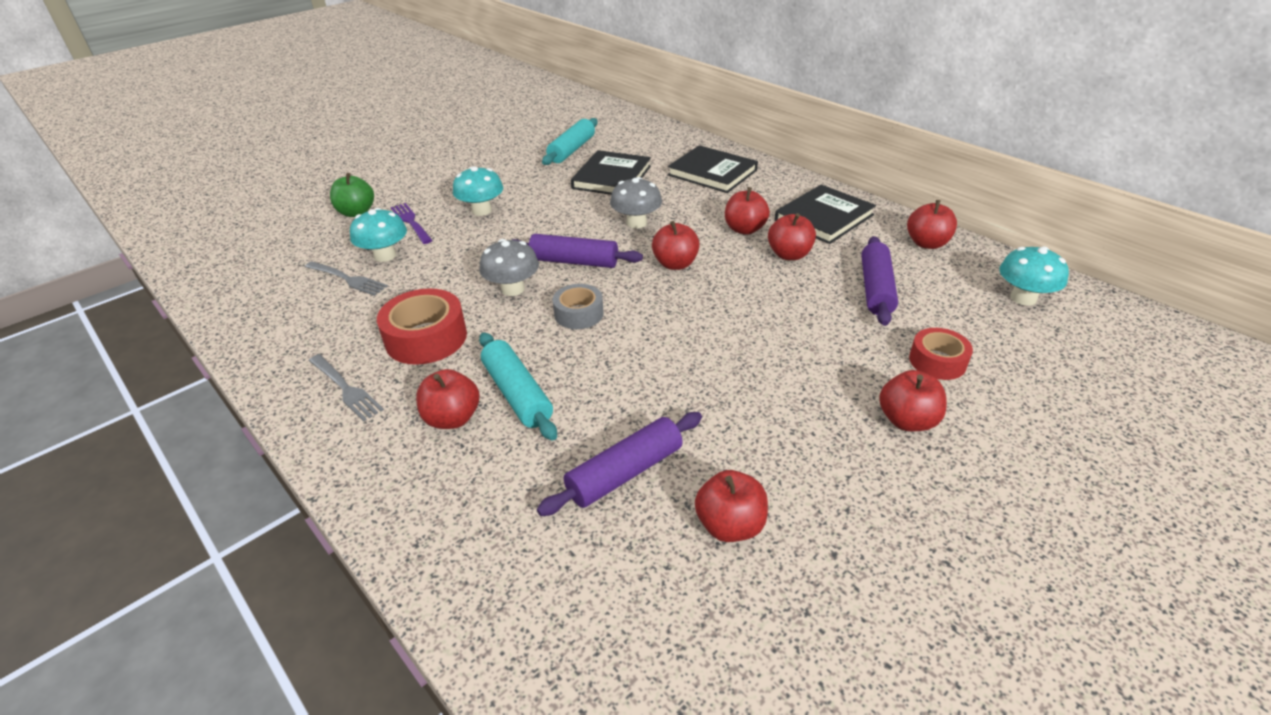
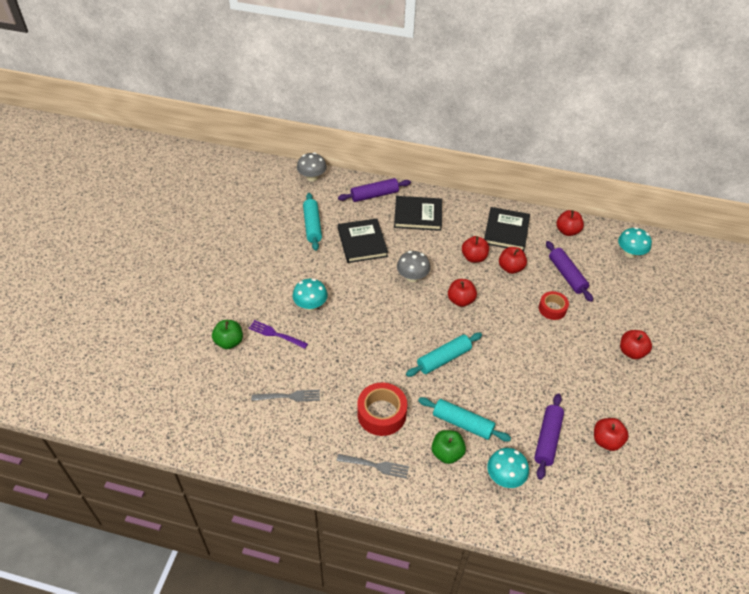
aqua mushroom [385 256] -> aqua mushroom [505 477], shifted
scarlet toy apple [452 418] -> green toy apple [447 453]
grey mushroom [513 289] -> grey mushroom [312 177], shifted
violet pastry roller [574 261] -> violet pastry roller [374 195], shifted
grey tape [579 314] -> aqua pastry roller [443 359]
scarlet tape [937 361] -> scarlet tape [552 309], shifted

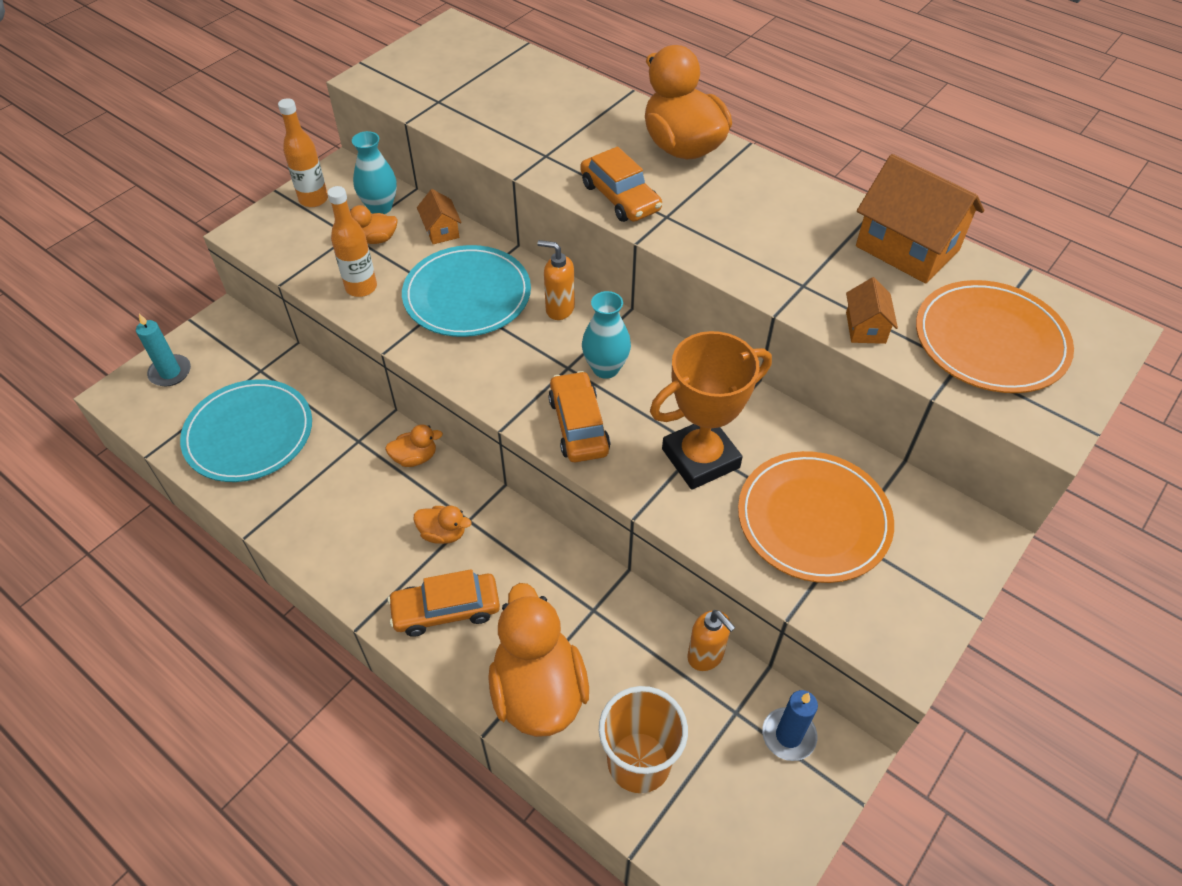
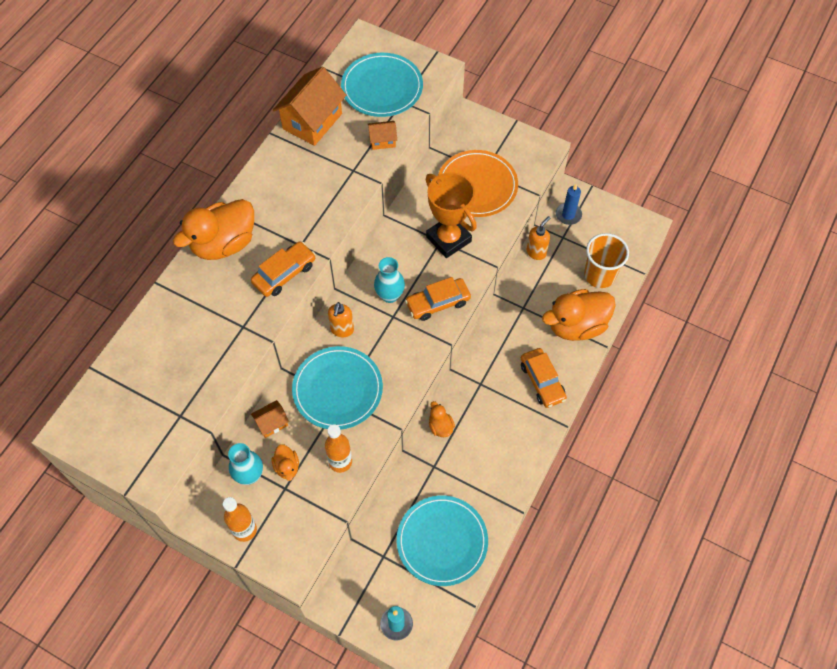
orange rubber duck [443 533] -> none
orange plate [990 341] -> aqua plate [382 87]

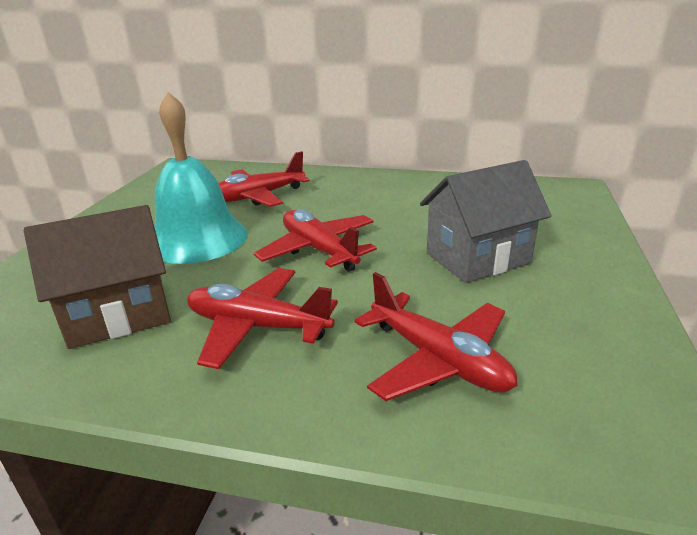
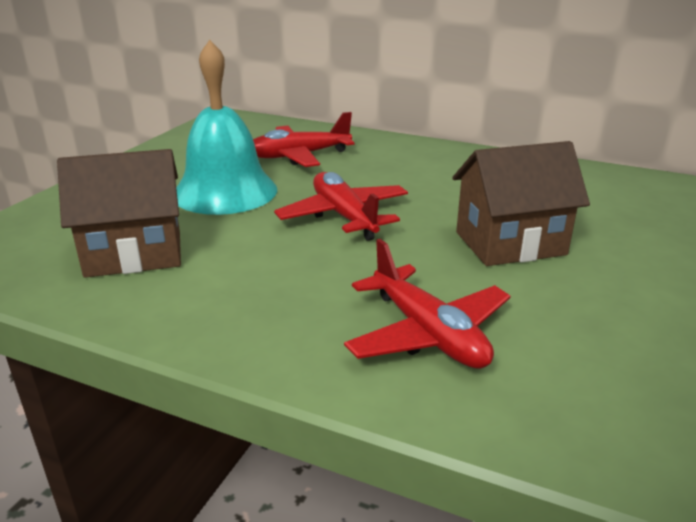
scarlet aeroplane [257 326] -> none
grey toy house [477 258] -> russet toy house [510 243]

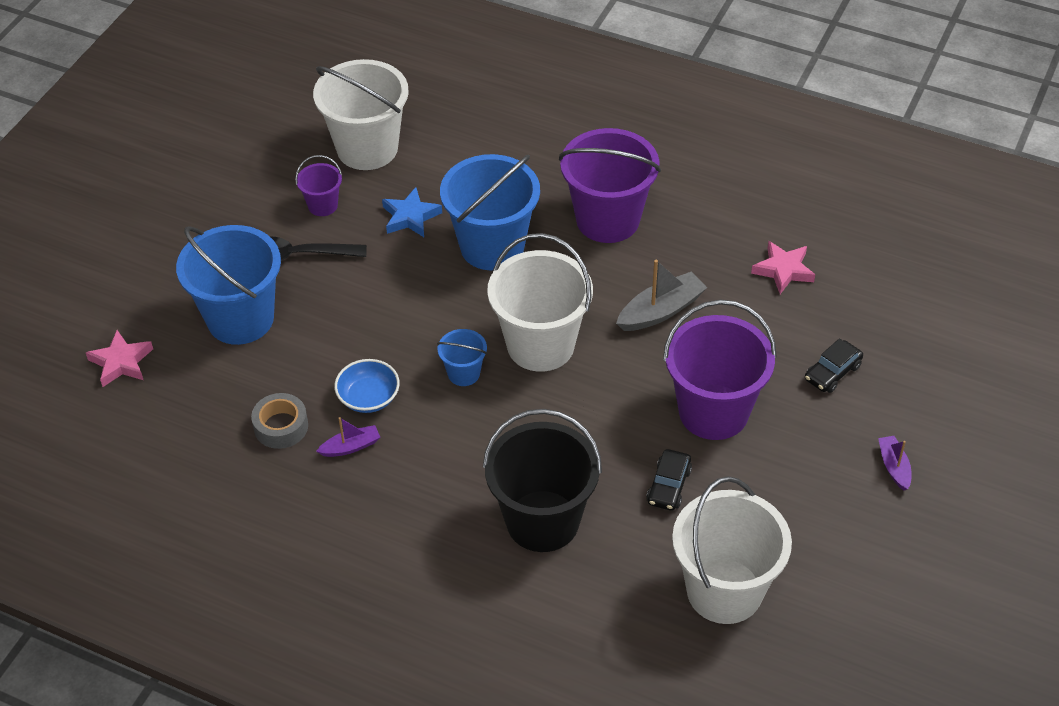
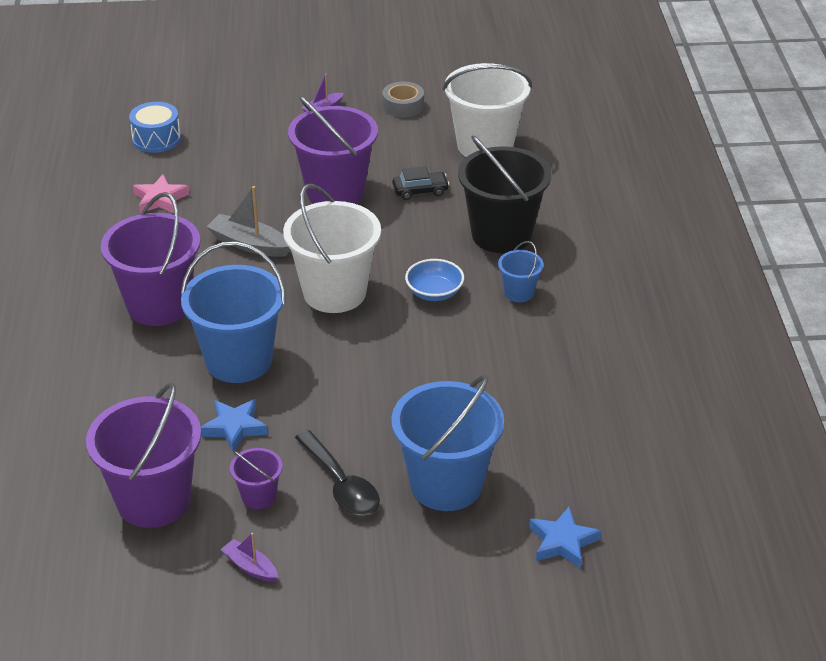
pink five-pointed star [121 362] -> cobalt five-pointed star [562 542]
grey tape [281 426] -> grey tape [403 106], shifted
white bucket [367 148] -> violet bucket [153 500]
violet toy boat [351 447] -> violet toy boat [250 567], shifted
cobalt deep dish [368 398] -> cobalt deep dish [434 292], shifted
cobalt bucket [463 373] -> cobalt bucket [519 293], shifted
jet-black automobile [832 372] -> none
none -> cobalt snare drum [156 139]

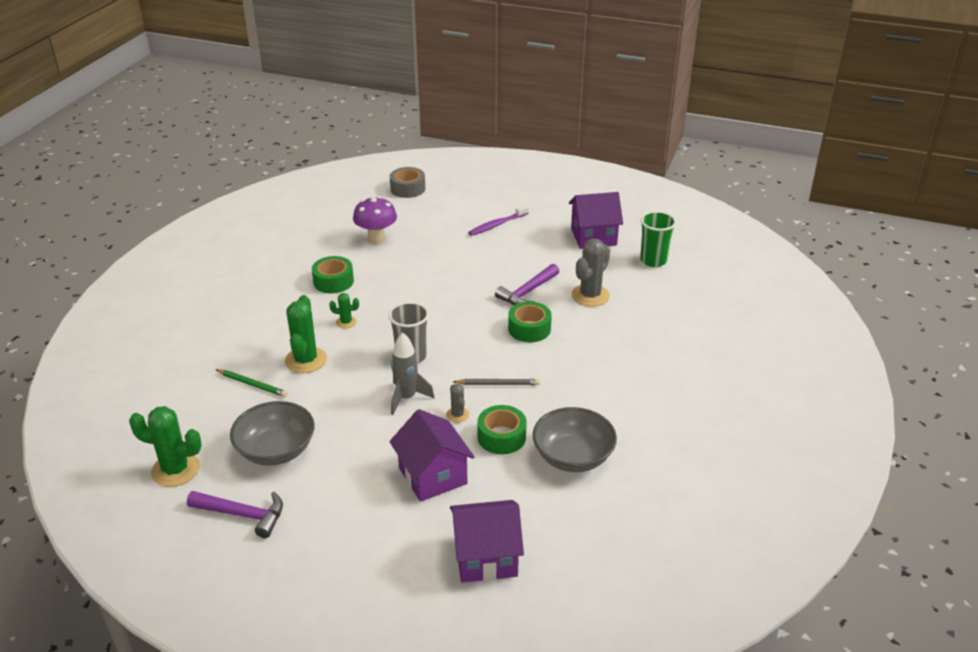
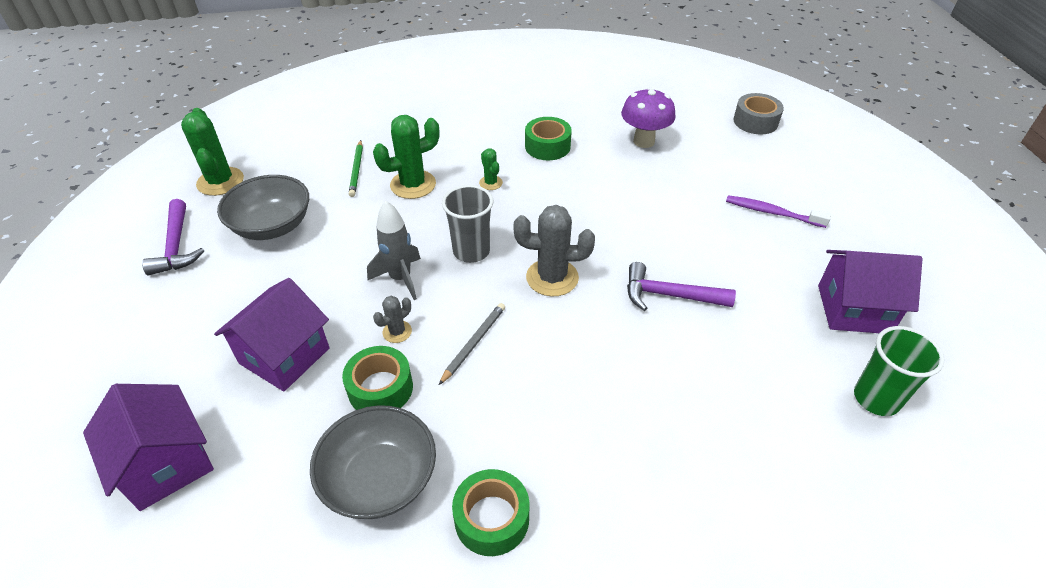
grey lead pencil [498 384] -> grey lead pencil [474 343], 120 degrees counterclockwise
green tape [529 329] -> green tape [492 519], shifted
violet toy house [593 237] -> violet toy house [853 309], 45 degrees counterclockwise
grey cactus [590 295] -> grey cactus [552 278], shifted

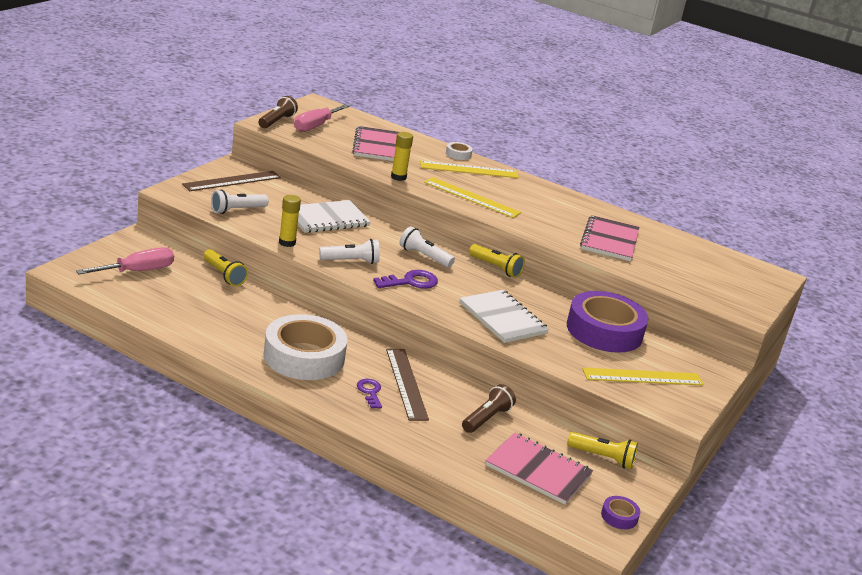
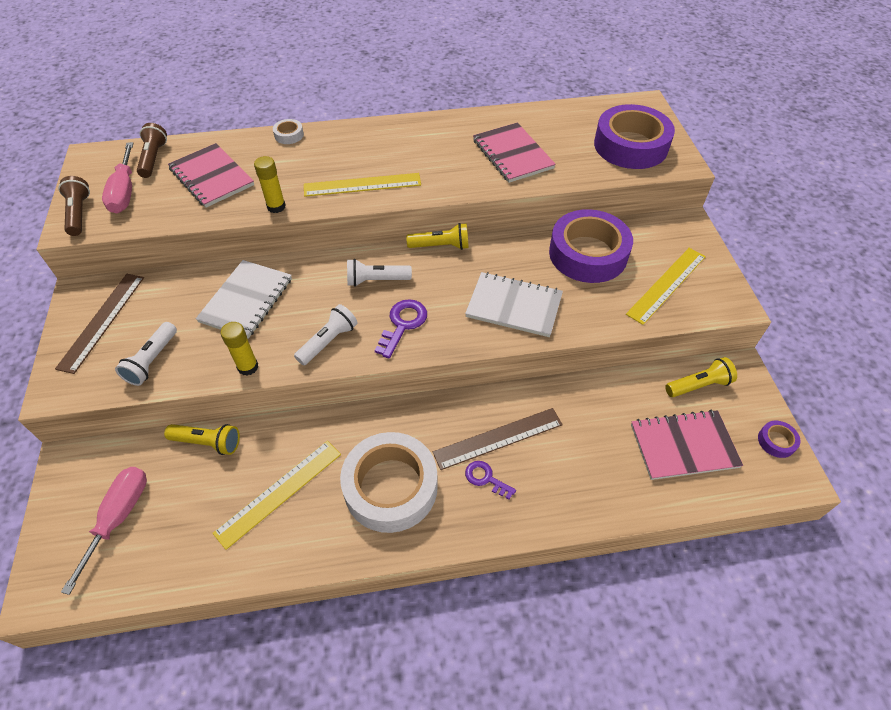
russet measuring stick [406 383] -> russet measuring stick [498 438], 60 degrees counterclockwise
bright yellow measuring stick [469 170] -> bright yellow measuring stick [279 492], shifted
russet flashlight [486 418] -> russet flashlight [153 158], shifted
none -> violet tape [630 145]

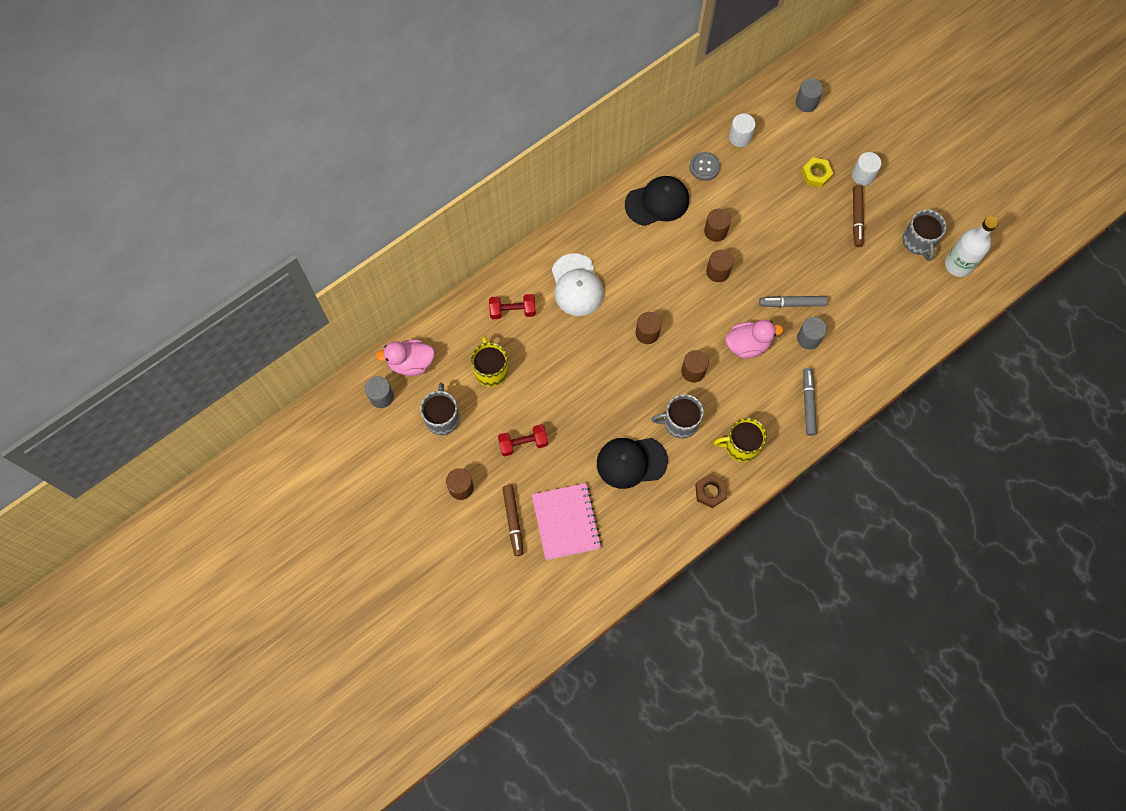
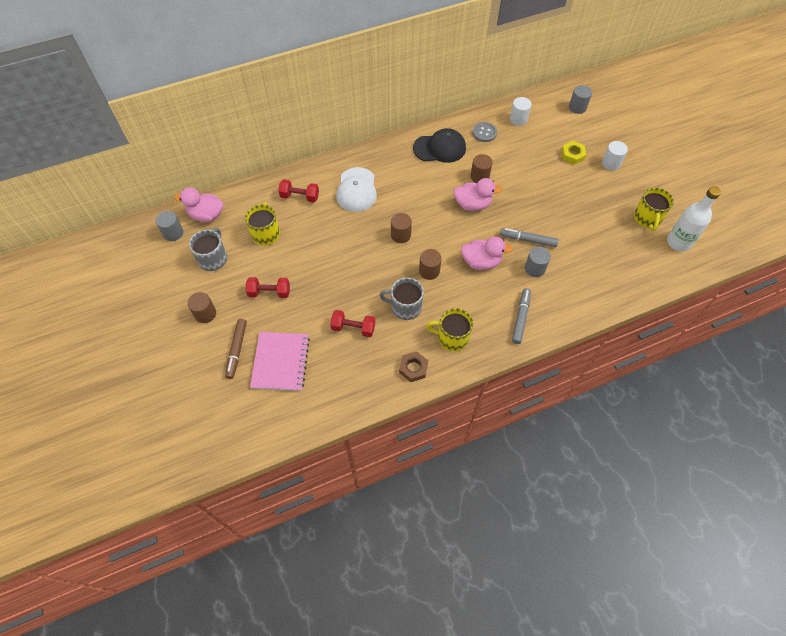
jet-black baseball cap [631 462] -> scarlet free weight [353 328]
russet cylinder shape [717 272] -> pink rubber duck [472 204]
russet marker [856 218] -> none
grey mug [918 242] -> bright yellow mug [647 218]

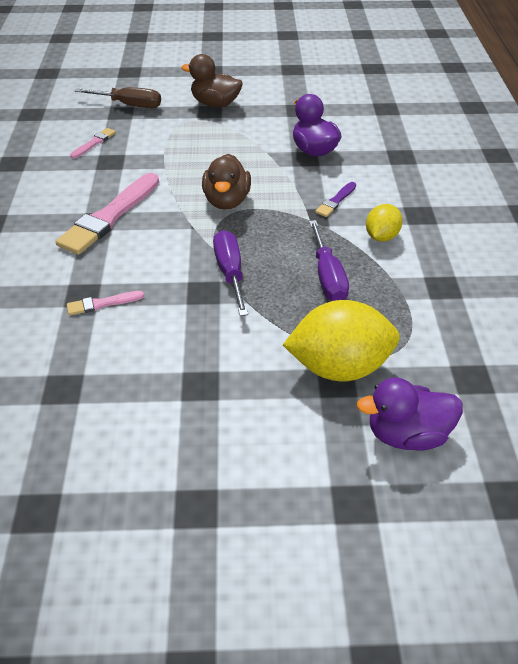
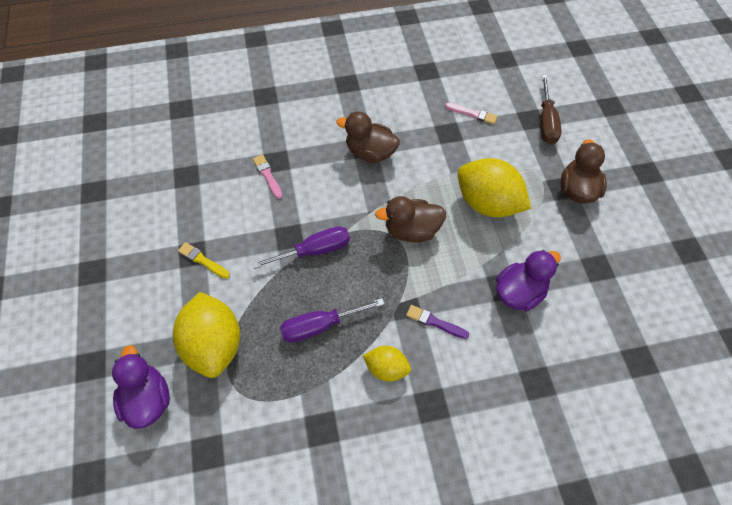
pink brush [109 216] -> russet rubber duck [370 153]
none -> bright yellow brush [202 260]
none -> bright yellow toy lemon [487 203]

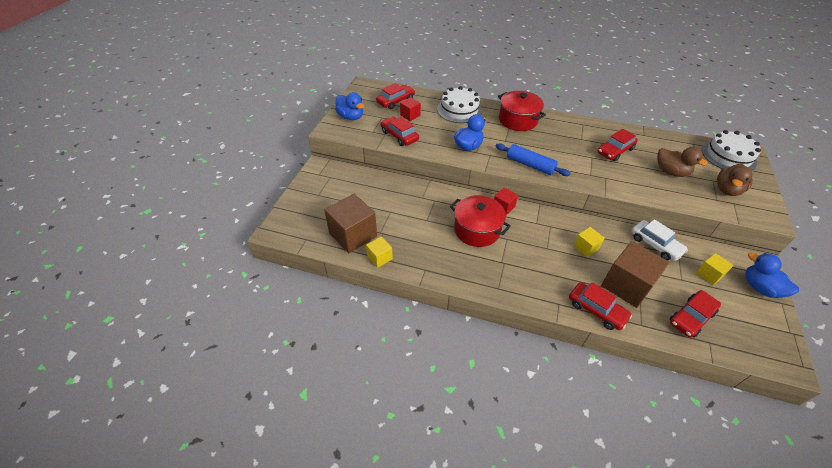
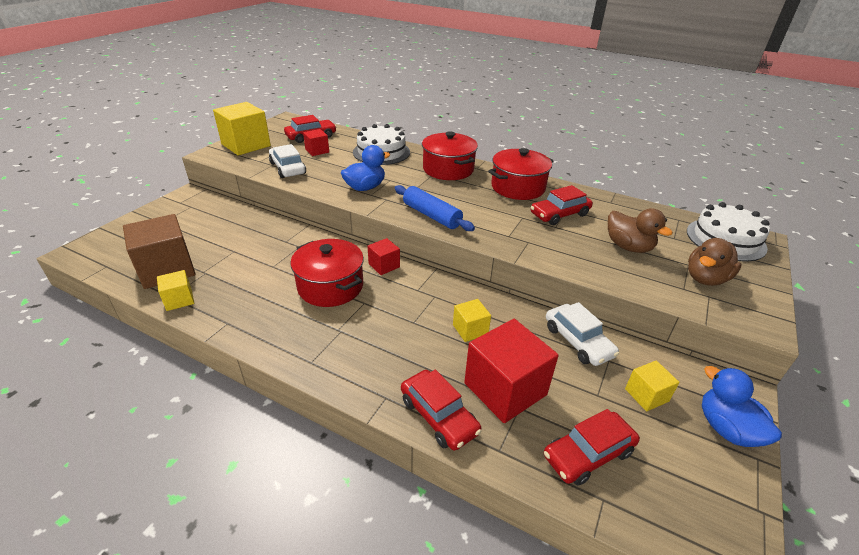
cobalt rubber duck [351 117] -> bright yellow solid cube [246 145]
scarlet automobile [399 136] -> white automobile [288 168]
russet solid cube [626 285] -> scarlet solid cube [505 389]
none -> scarlet pot [518 187]

